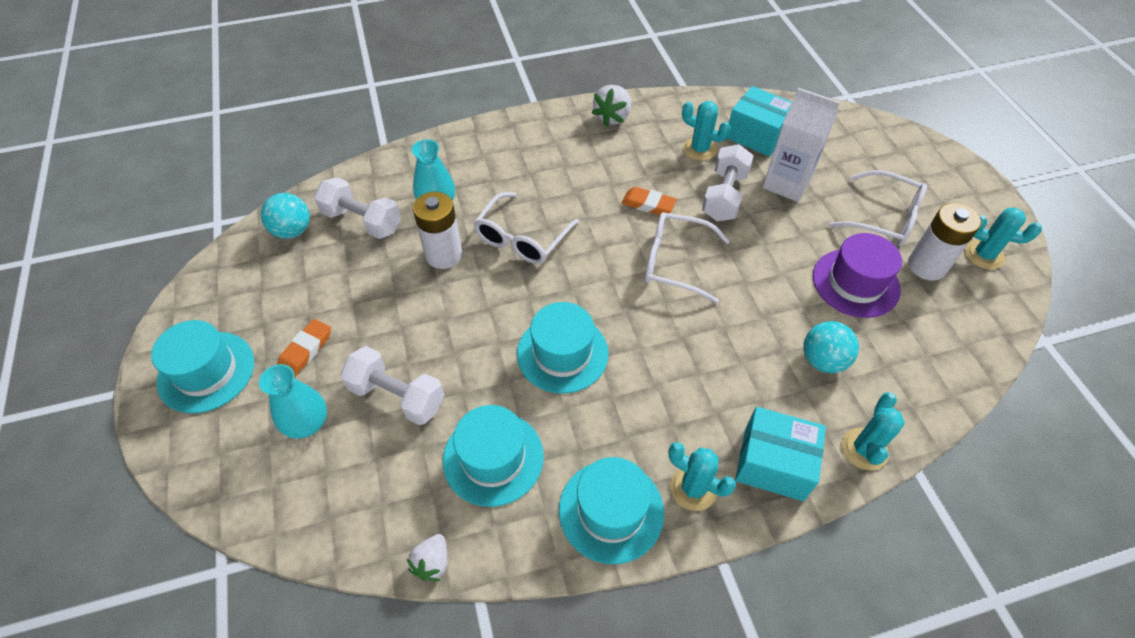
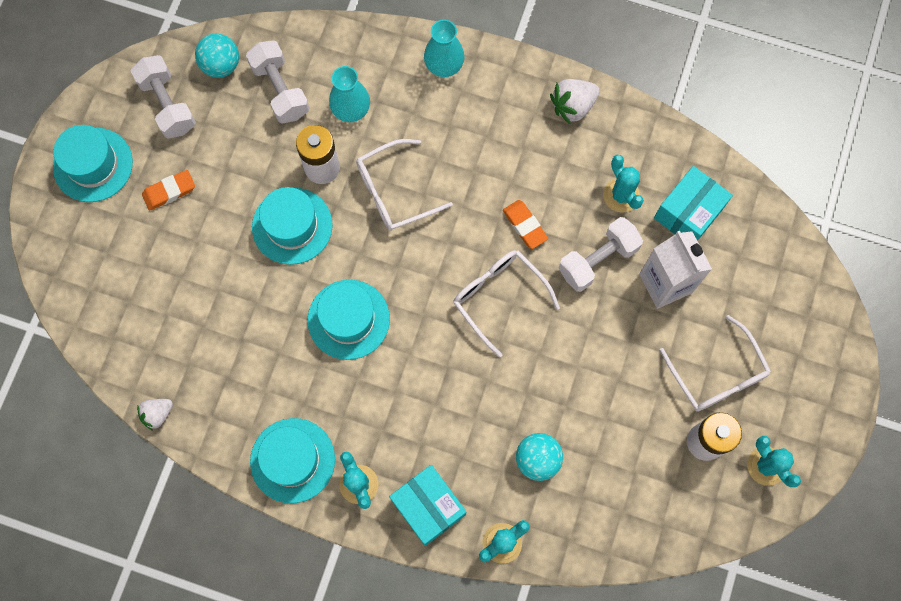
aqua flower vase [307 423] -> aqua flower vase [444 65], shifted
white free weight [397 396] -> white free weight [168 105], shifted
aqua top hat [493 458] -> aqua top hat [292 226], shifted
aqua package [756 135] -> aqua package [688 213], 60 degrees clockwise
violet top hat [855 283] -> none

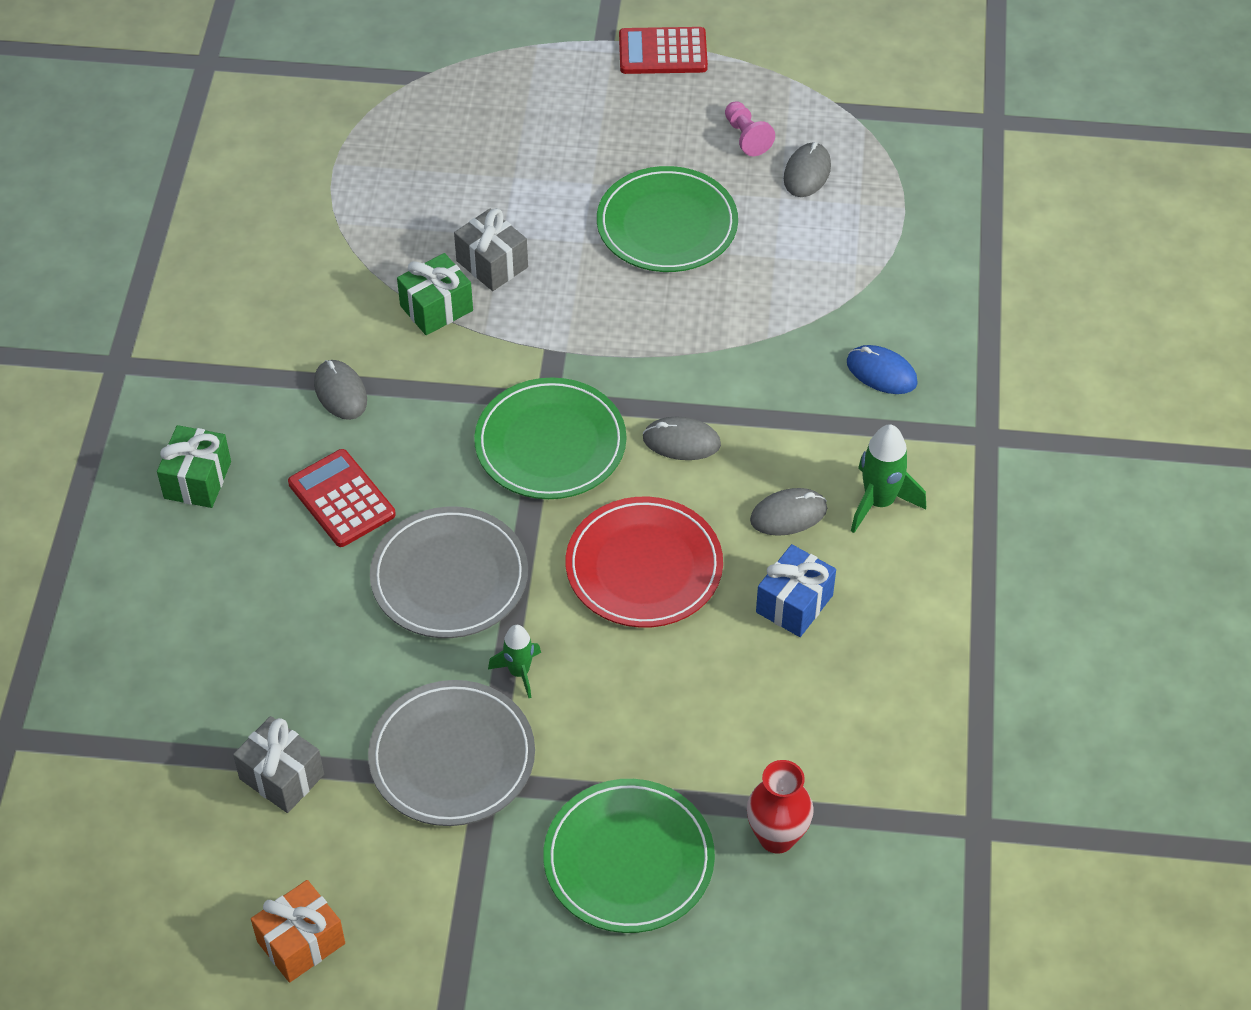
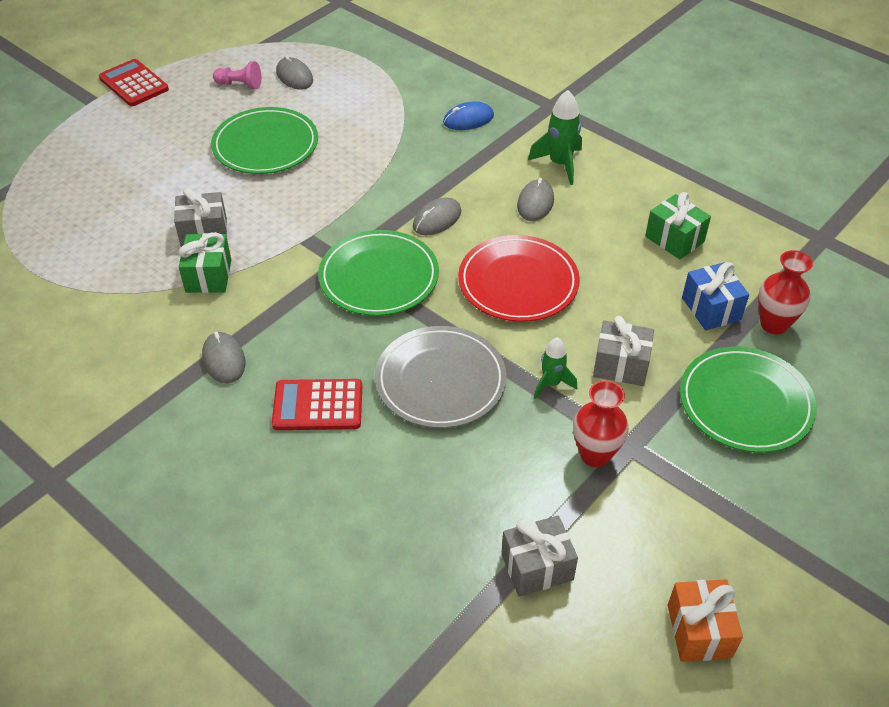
green present [197 480] -> green present [674 239], shifted
grey PC mouse [340 392] -> grey PC mouse [224 360], 60 degrees clockwise
grey plate [452 757] -> scarlet flower vase [595 455]
scarlet pocket calculator [663 52] -> scarlet pocket calculator [134 84], 105 degrees clockwise
cobalt present [794 604] -> cobalt present [711 309], shifted
none -> grey present [620 366]

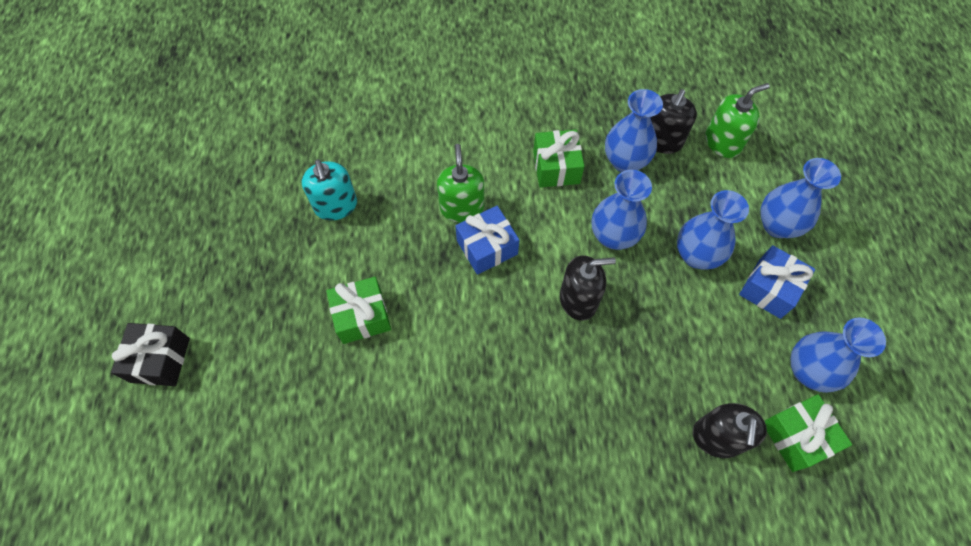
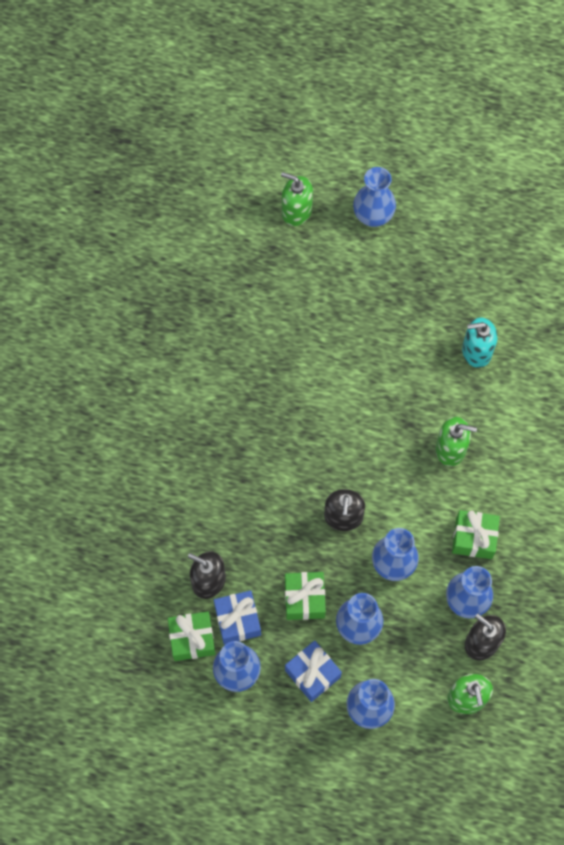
jet-black present [160 360] -> cobalt flower vase [373 216]
green present [362 316] -> green present [304 599], shifted
cobalt present [487 247] -> cobalt present [237 620], shifted
none -> green soap pump [296 211]

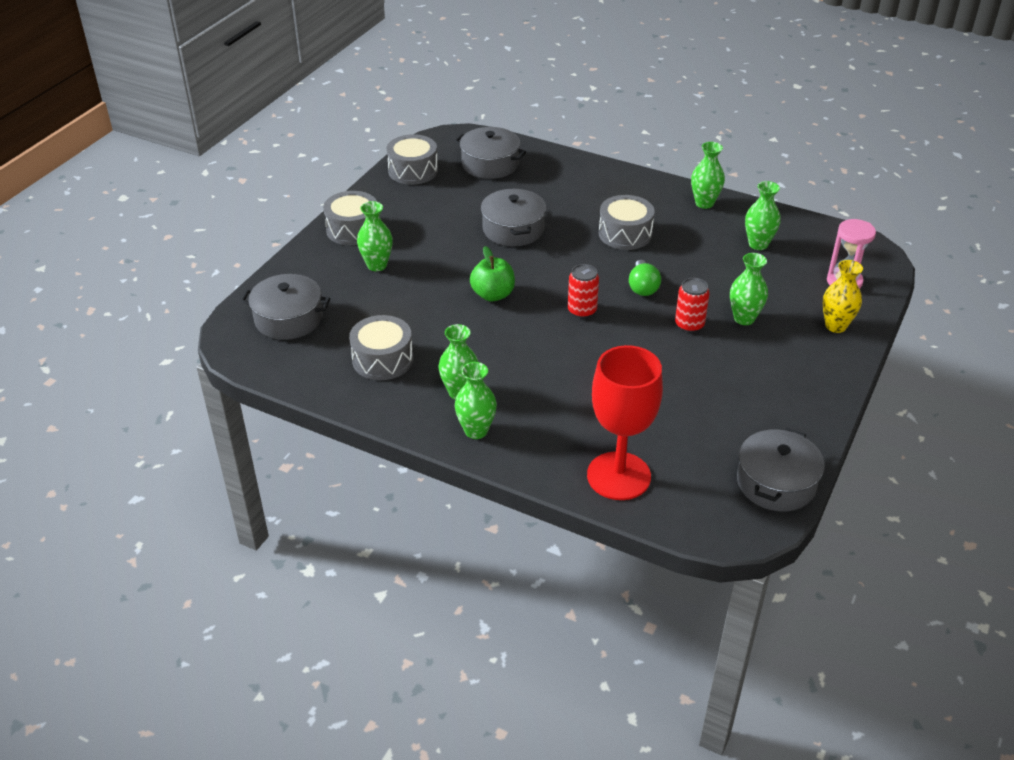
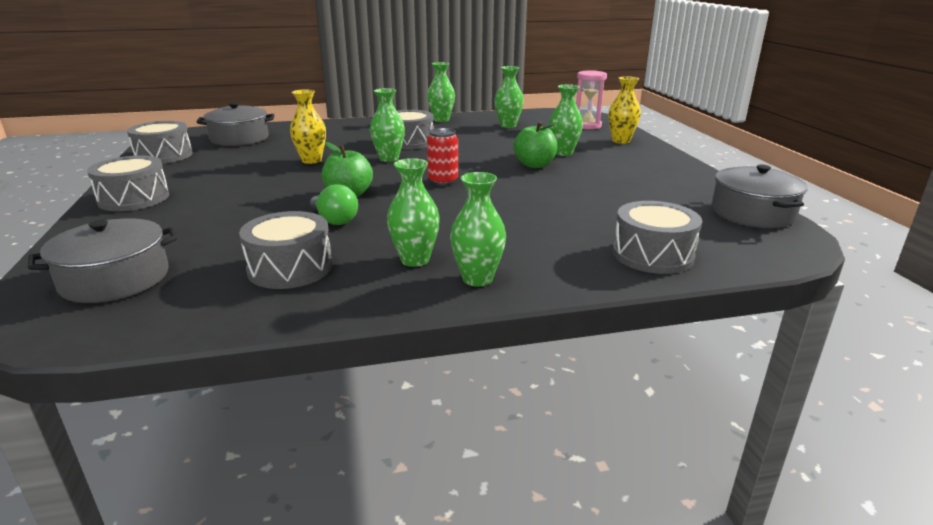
green flower vase [377 265] -> green flower vase [389 158], shifted
grey pot [513 229] -> bright yellow flower vase [311 160]
scarlet wine glass [618 476] -> grey snare drum [652 255]
green bulb [642 287] -> green bulb [334 220], shifted
scarlet can [689 325] -> green toy apple [534 165]

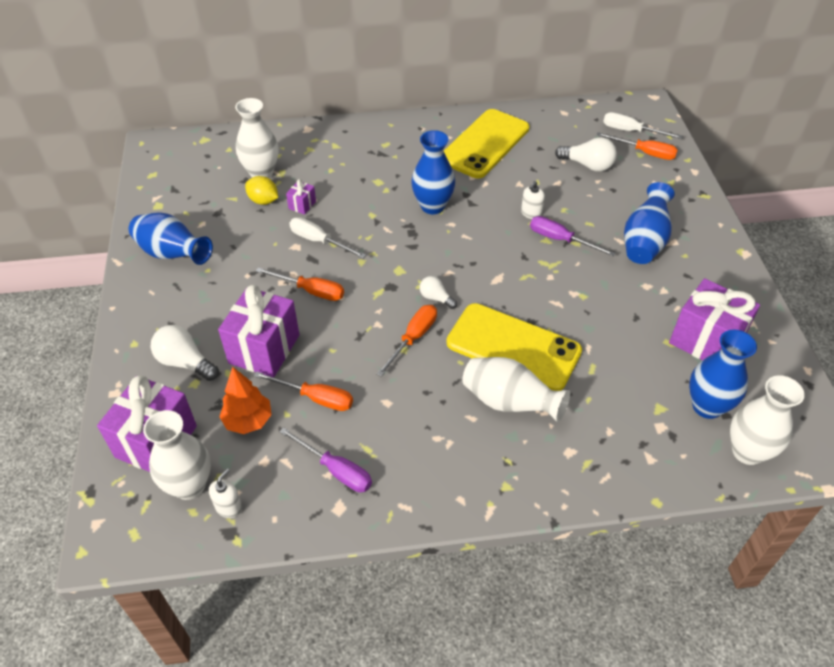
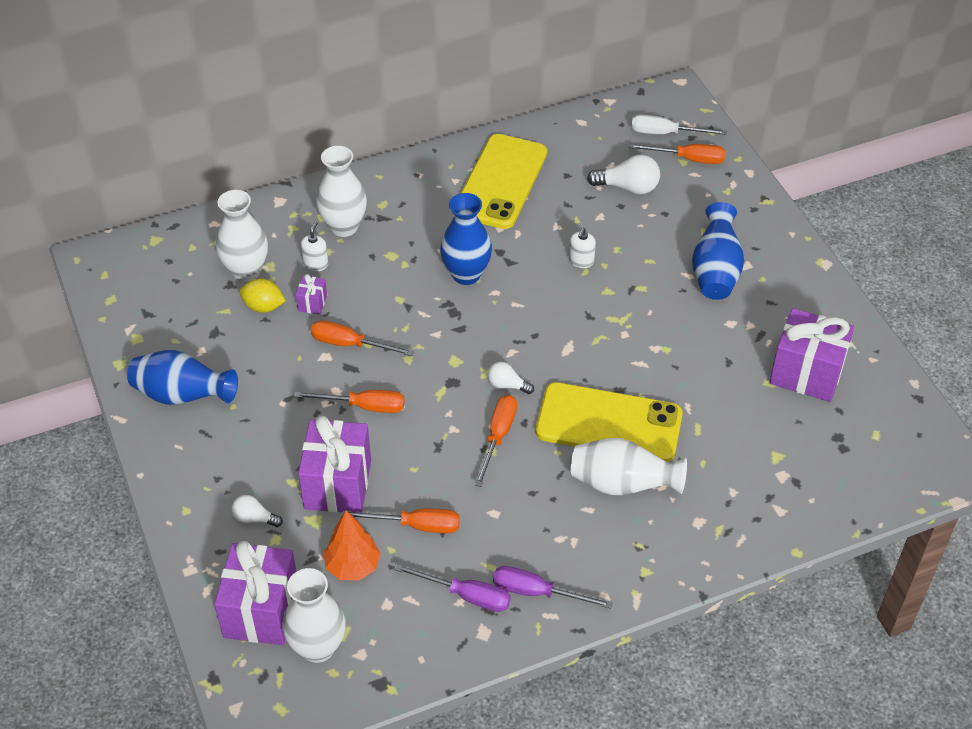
white bulb [185 362] -> white bulb [254 518], x0.61
white soap pump [229 507] -> white soap pump [316 264], shifted
white hand screwdriver [319 241] -> orange hand screwdriver [350 344]
violet hand screwdriver [560 240] -> violet hand screwdriver [537 592], shifted
cobalt flower vase [707 406] -> none
white flower vase [747 451] -> white flower vase [344 227], shifted

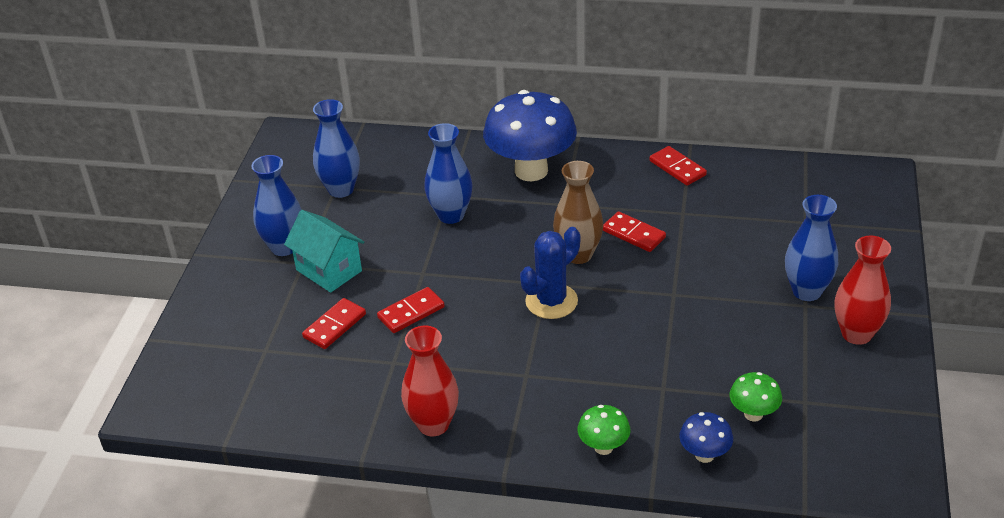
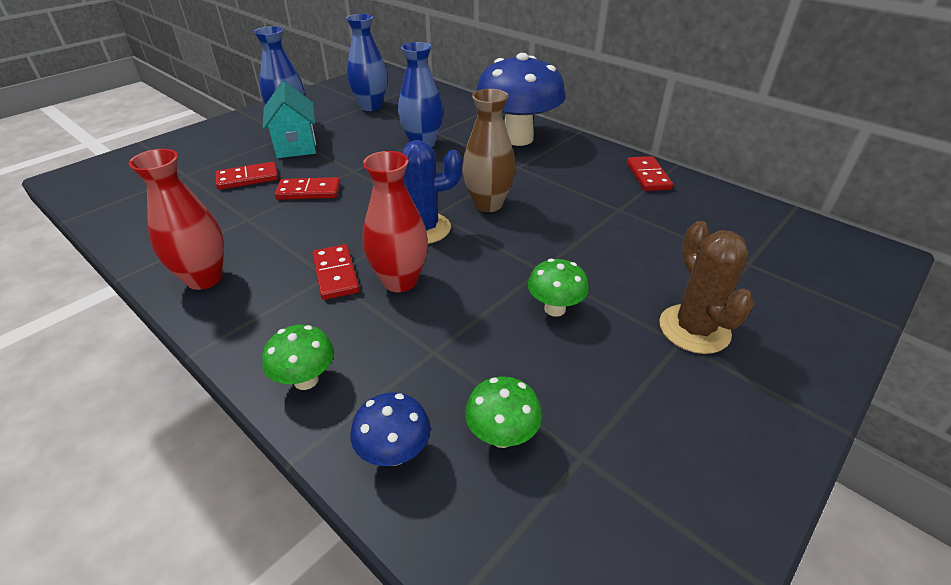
scarlet domino [633 234] -> scarlet domino [335 274], shifted
cobalt flower vase [806 291] -> russet cactus [694 329]
scarlet flower vase [856 334] -> scarlet flower vase [400 281], shifted
none -> green mushroom [555 309]

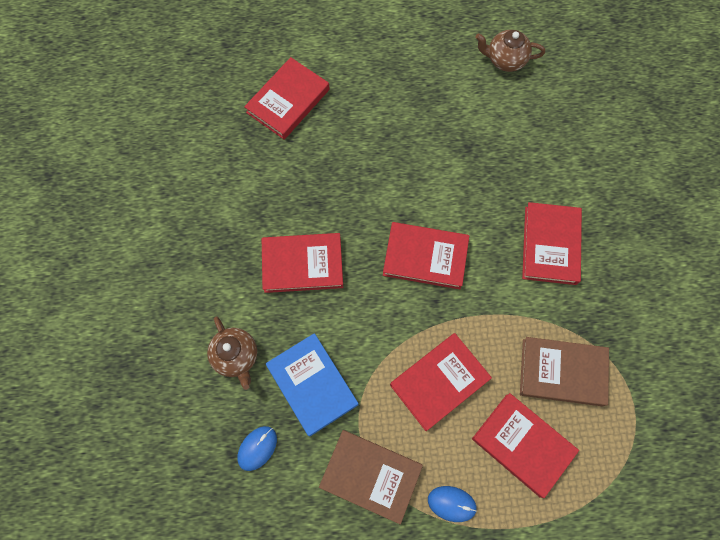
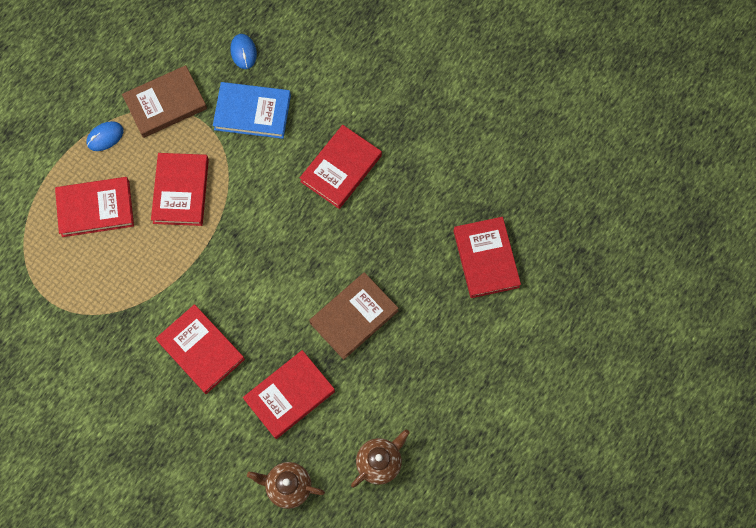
russet teapot [236 356] -> russet teapot [288 486], shifted
scarlet hardcover [425 257] -> scarlet hardcover [289 395], shifted
russet hardcover [562 372] -> russet hardcover [354 317], shifted

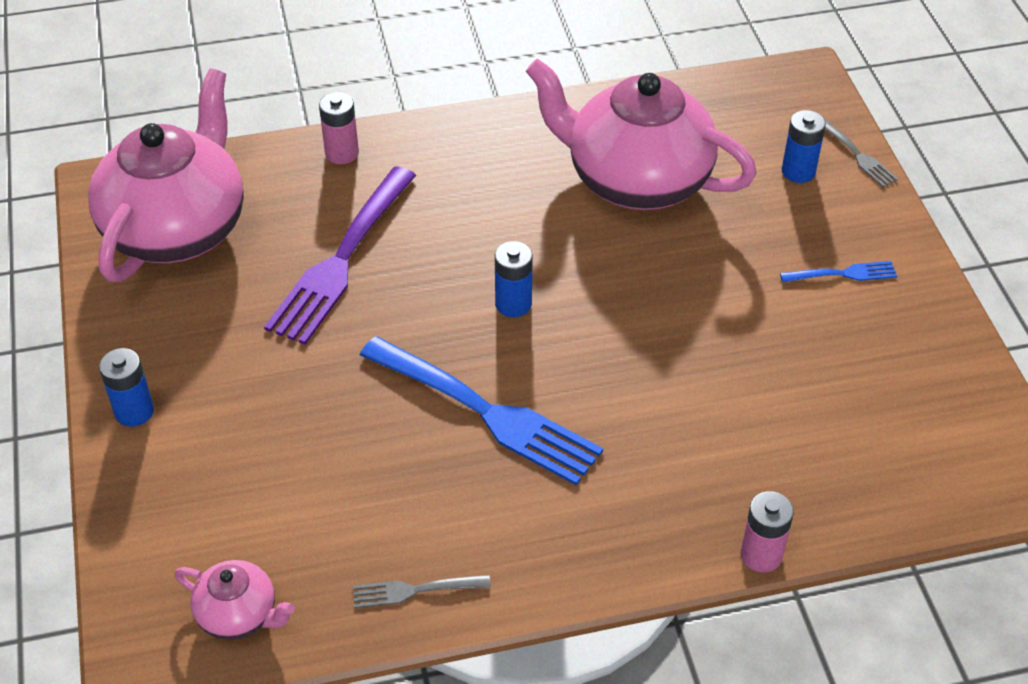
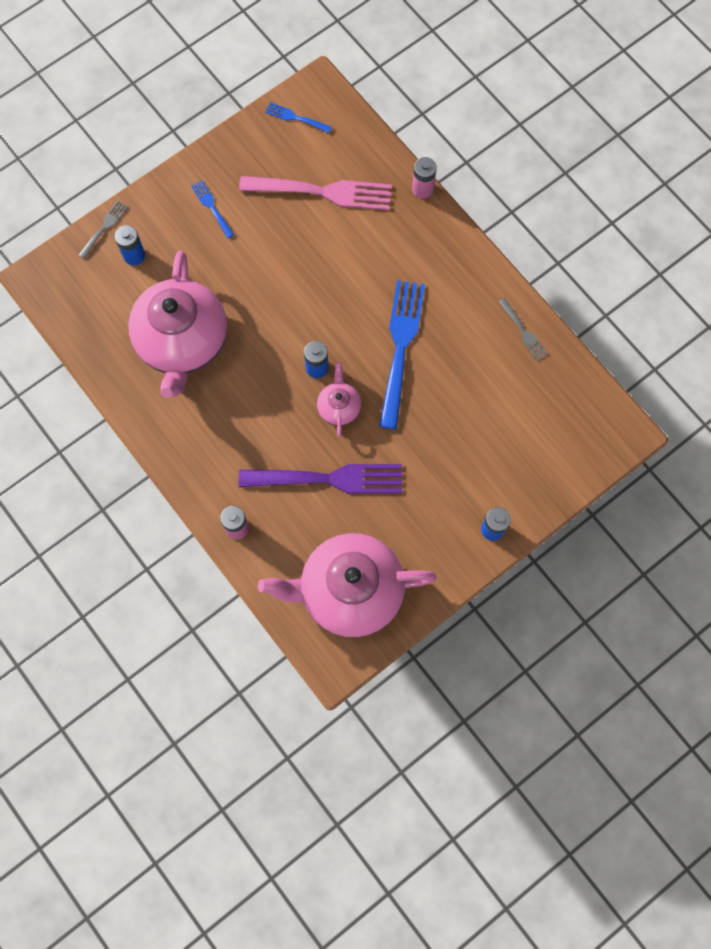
pink teapot [239 615] -> pink teapot [339 407], shifted
none -> pink fork [322 192]
none -> cobalt fork [295 117]

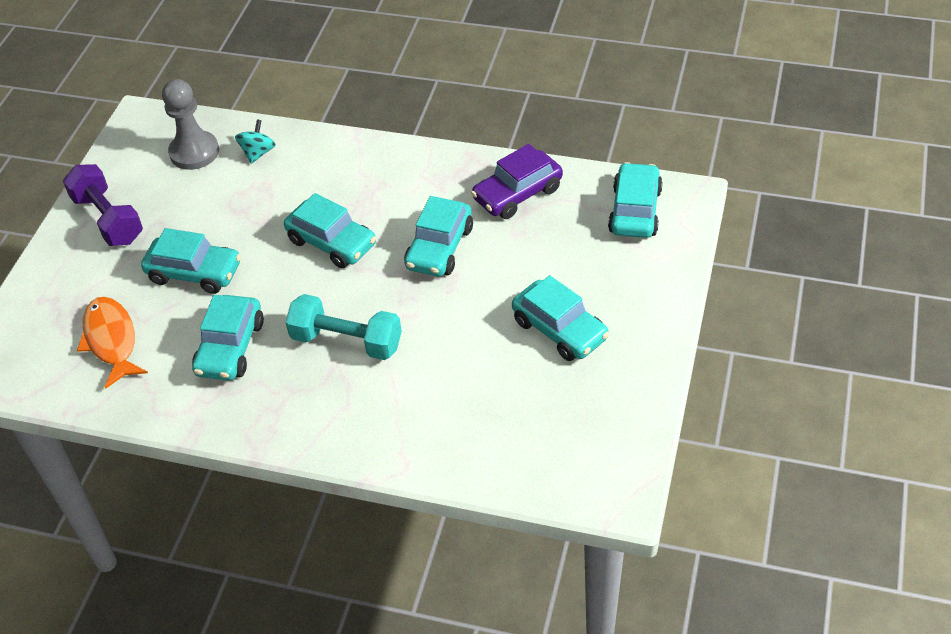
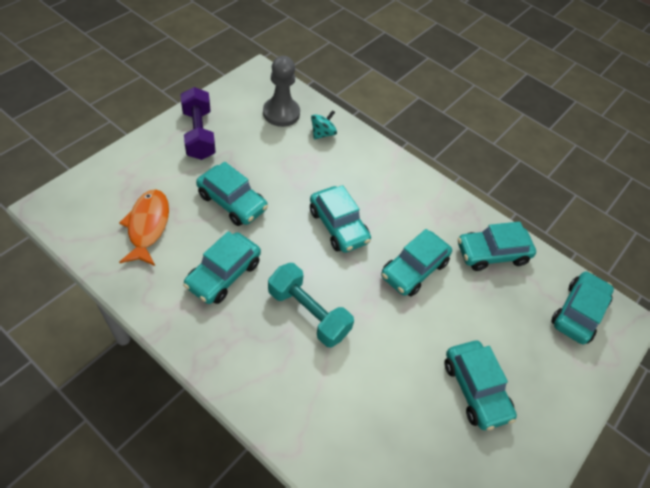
violet automobile [517 194] -> aqua automobile [492 254]

